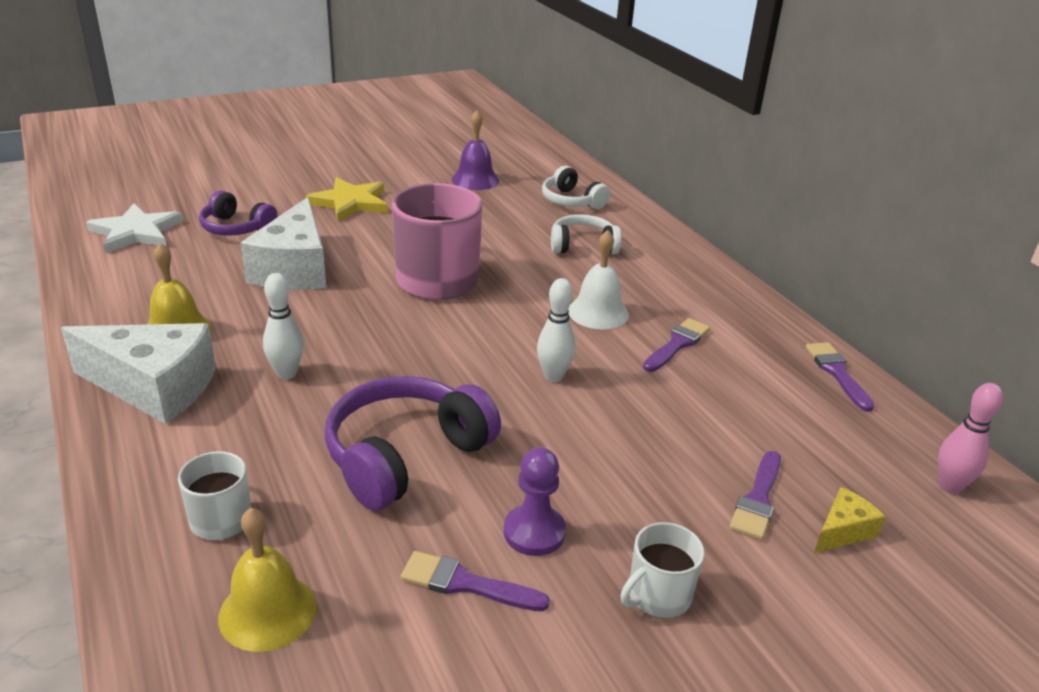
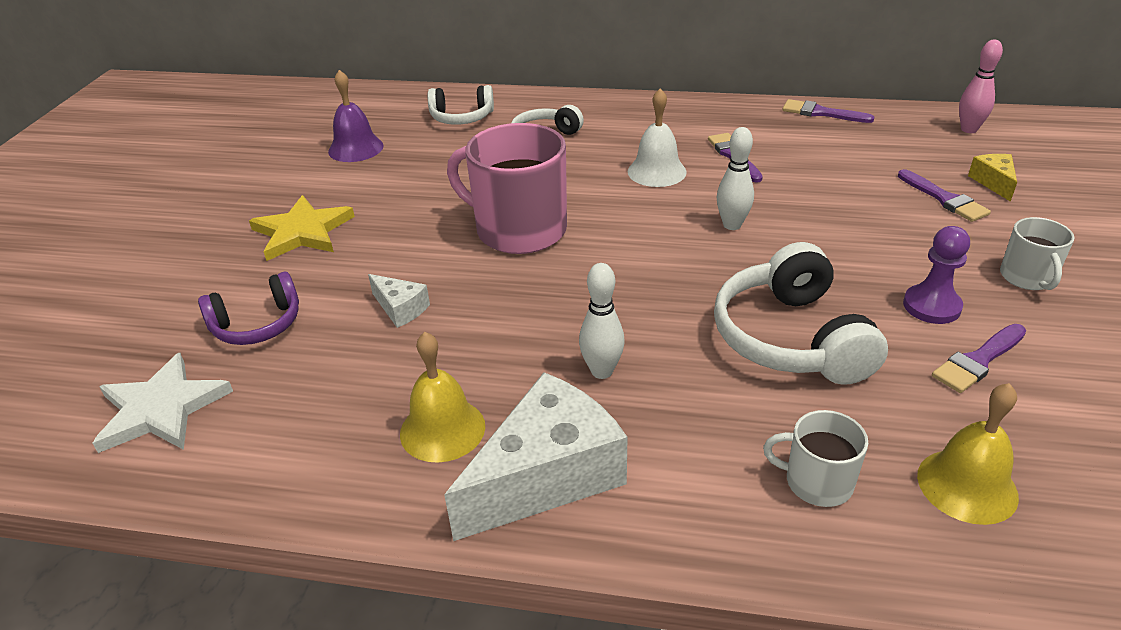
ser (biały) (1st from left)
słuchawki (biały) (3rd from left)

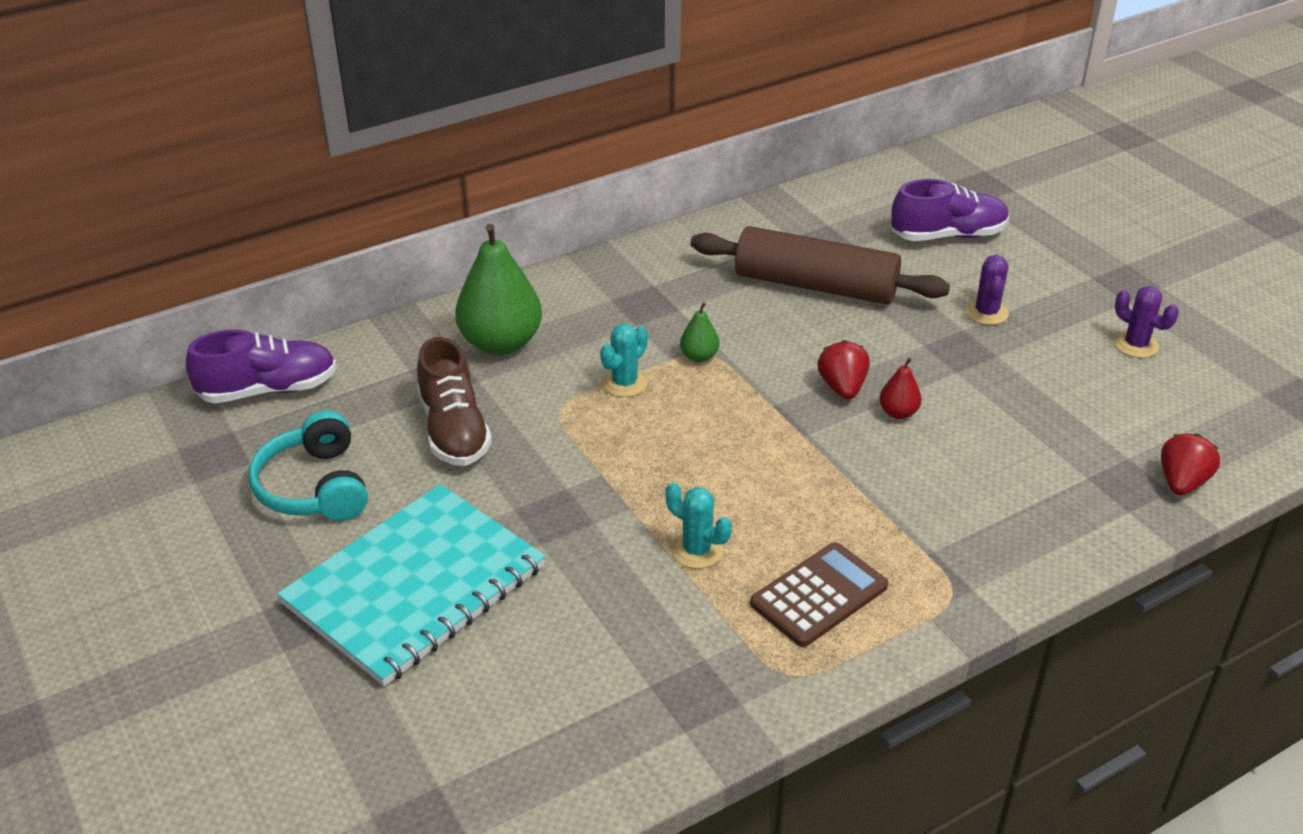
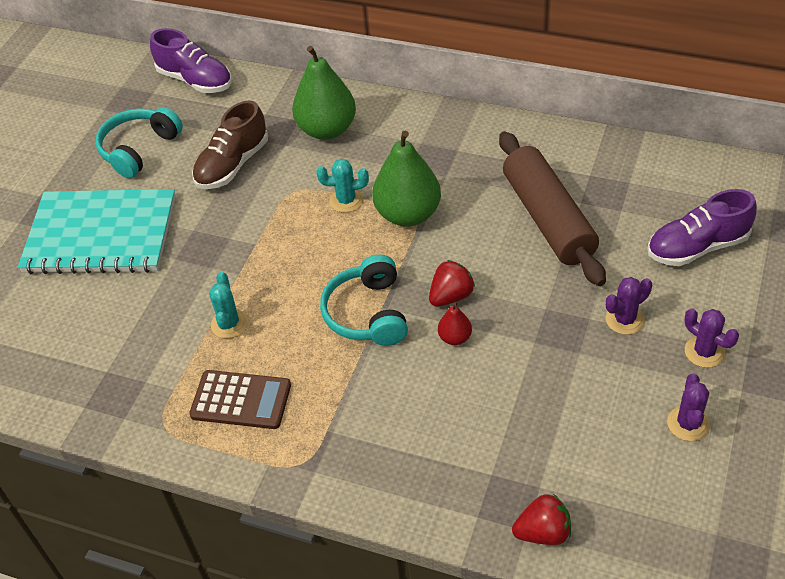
but (fioletowy) (2nd from left)
gruszka (zielony) (2nd from left)
słuchawki (turkusowy) (2nd from left)
kaktus (fioletowy) (3rd from left)

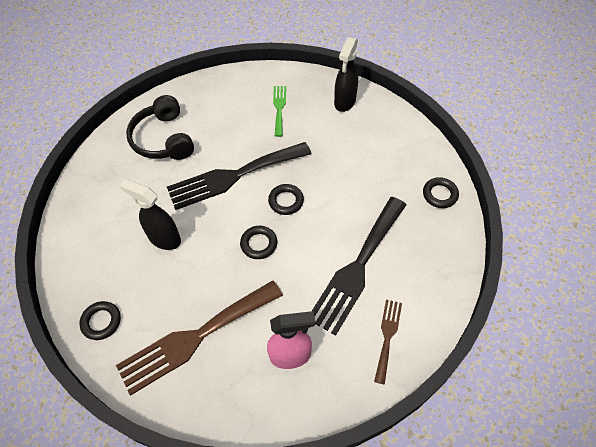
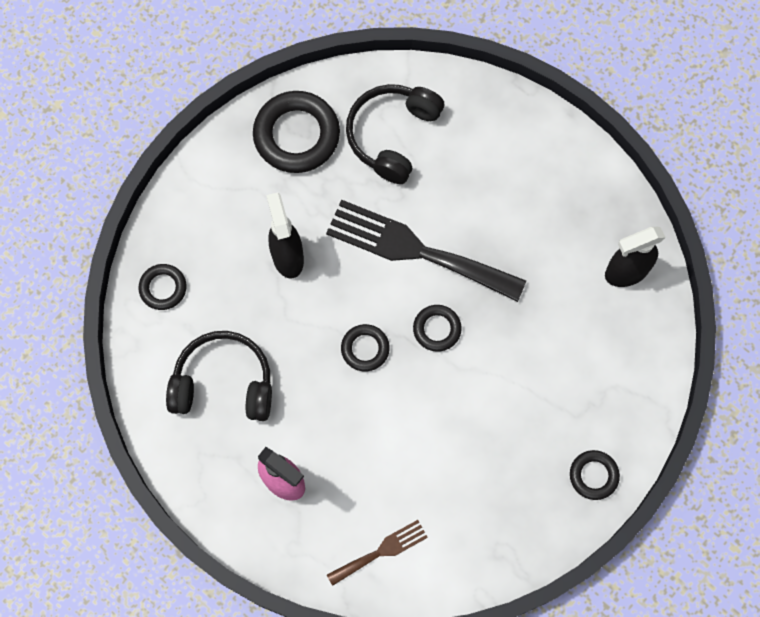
widelec (zielony)
widelec (czarny) (2nd from left in the first image)
słuchawki (czarny) (1st from left)
pierścień (czarny) (2nd from left)

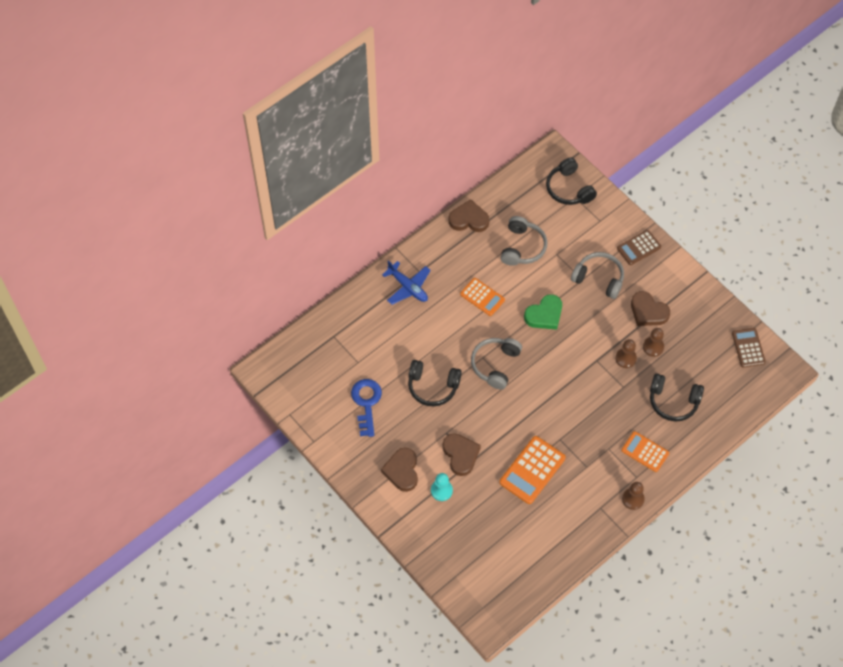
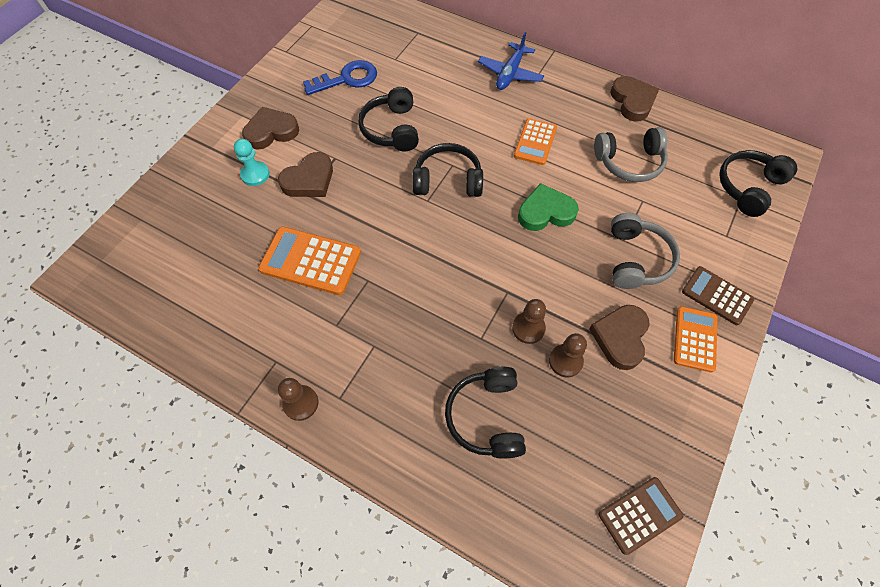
serce (zielony)
słuchawki (czarny) (2nd from left)
kalkulator (pomarańczowy) (3rd from left)

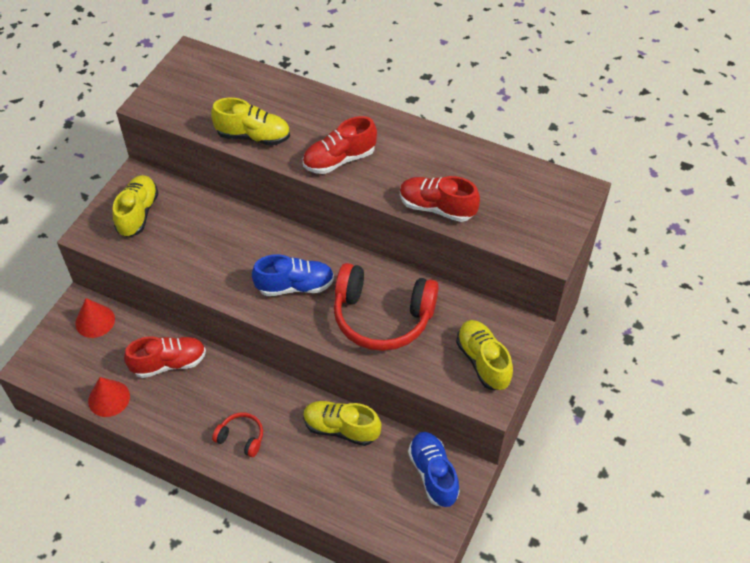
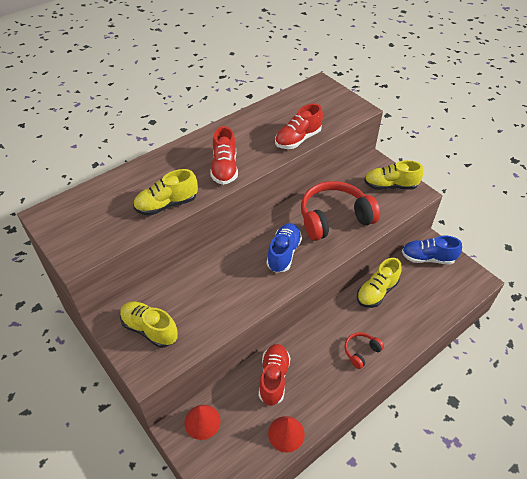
but (żółty) (2nd from left)
słuchawki (czerwony) (1st from left)

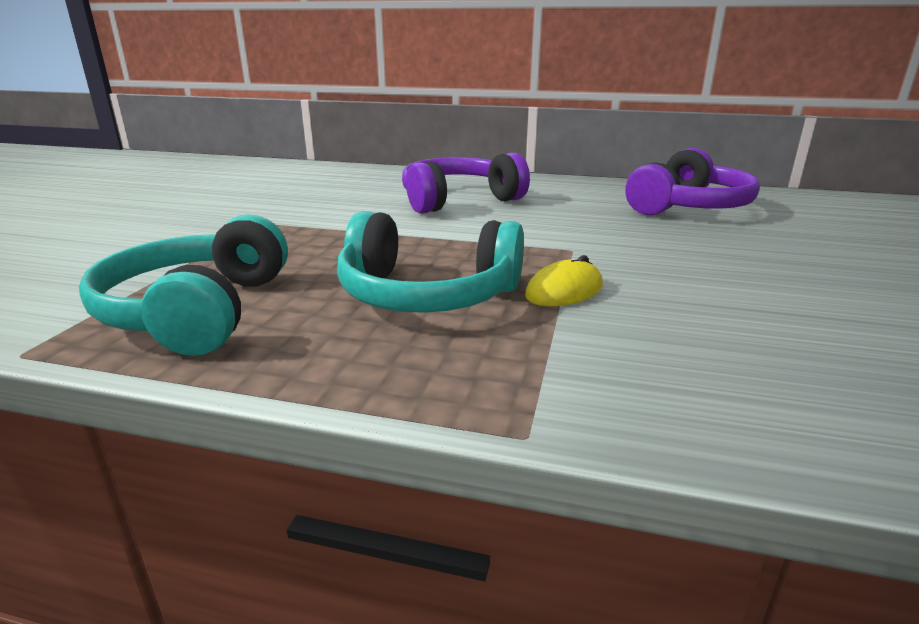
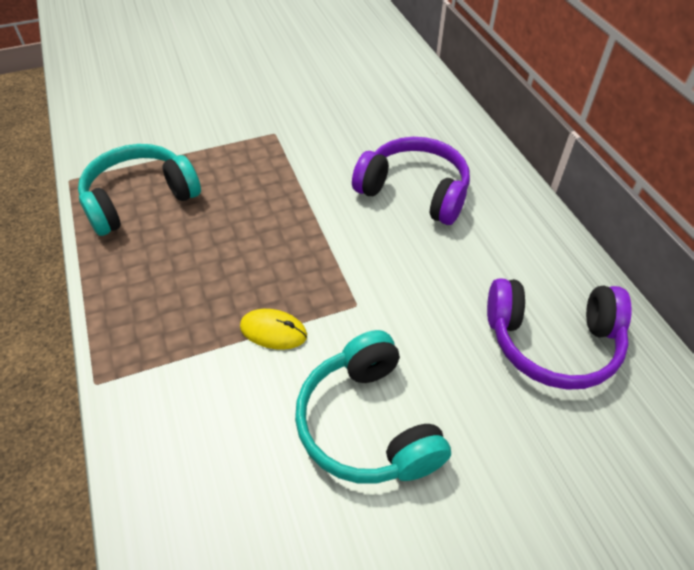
słuchawki (turkusowy) (2nd from left)

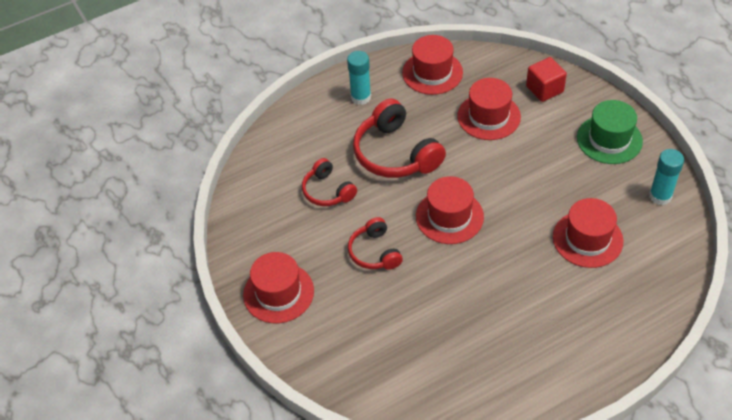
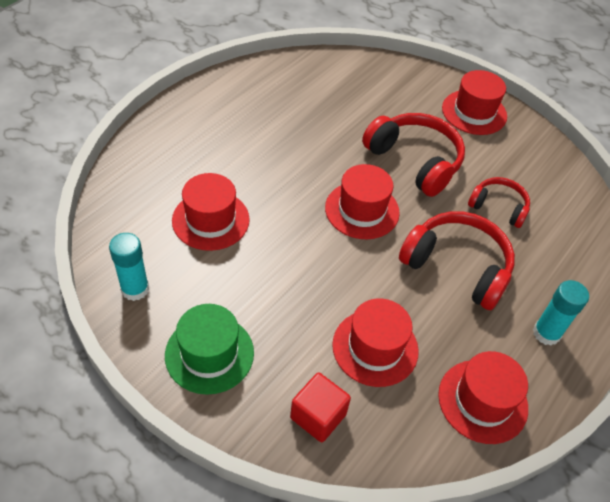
słuchawki (czerwony) (1st from left)

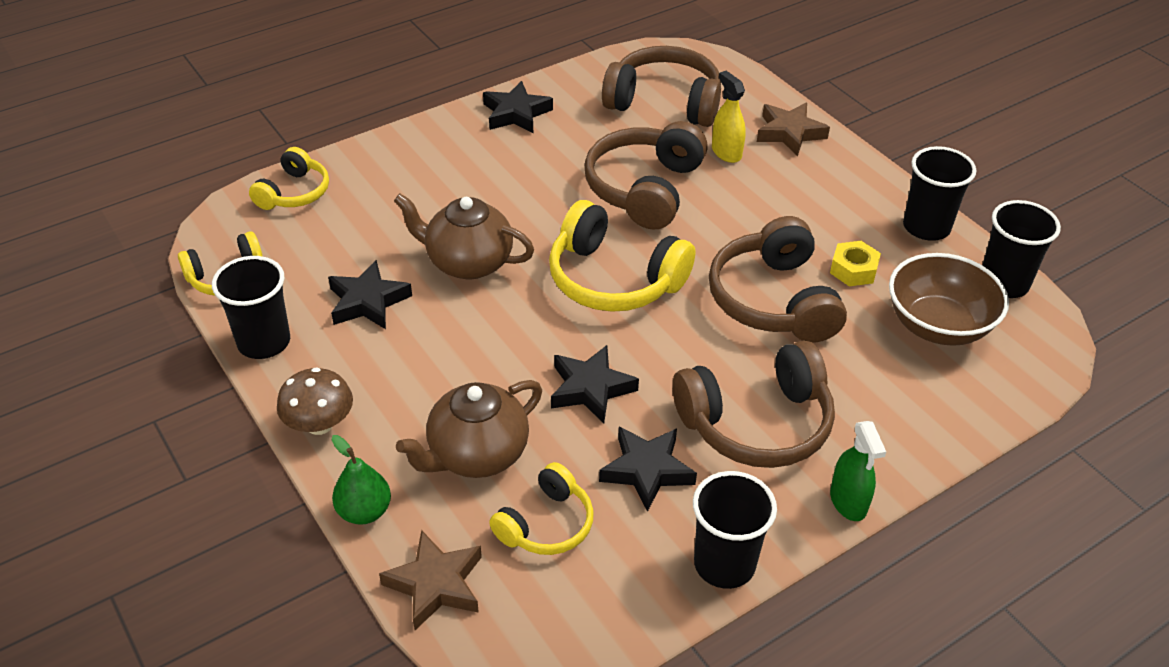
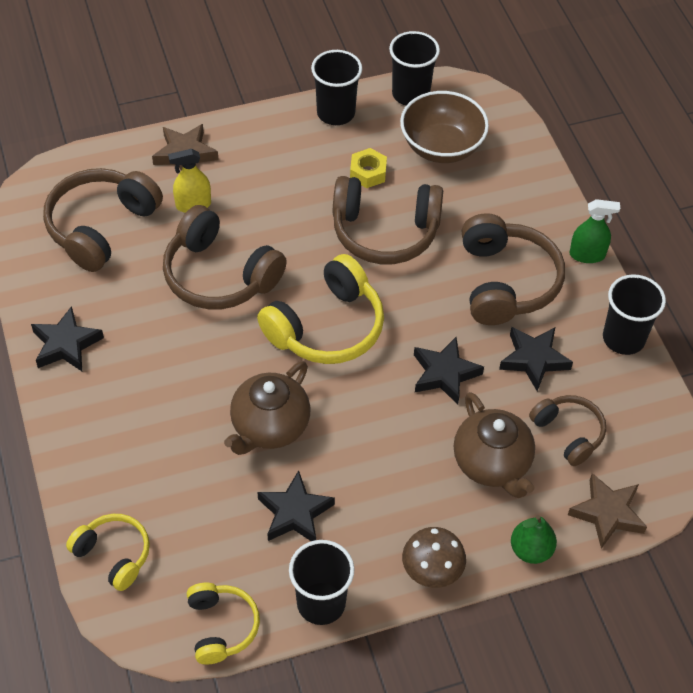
słuchawki (brązowy) (5th from left)

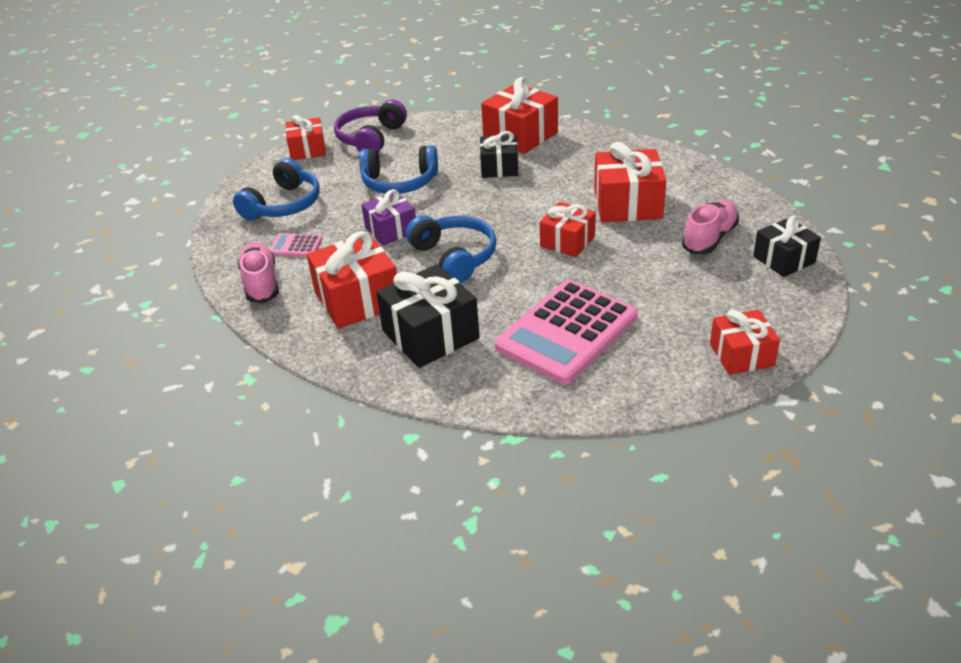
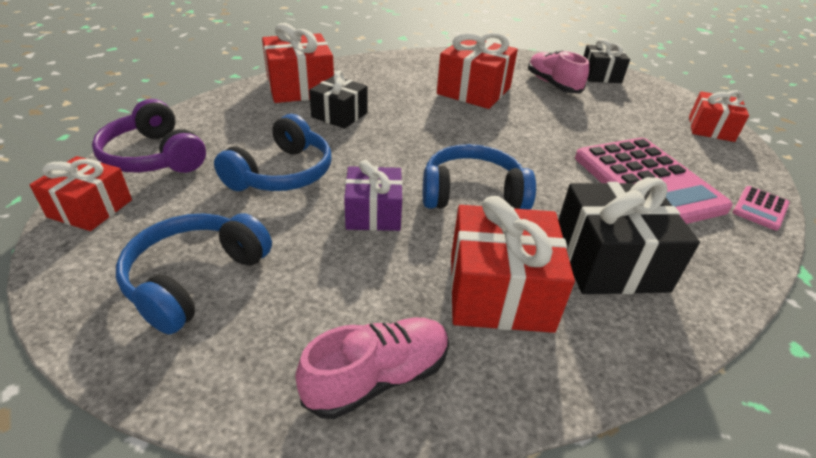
słuchawki (niebieski) (1st from left)
prezent (czerwony) (4th from left in the first image)
kalkulator (różowy) (2nd from left)
but (różowy) (1st from left)

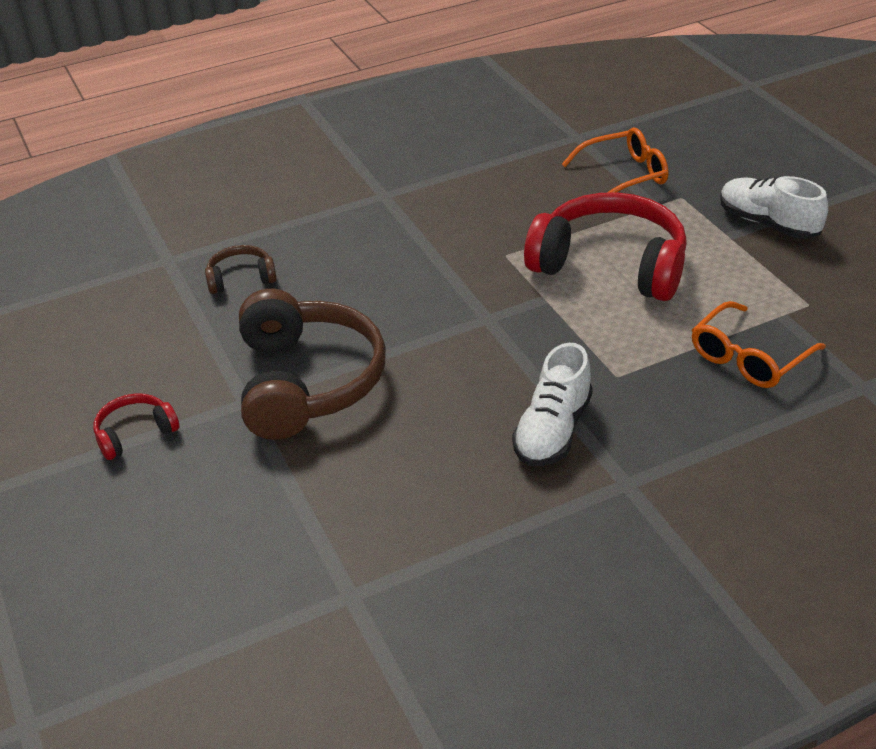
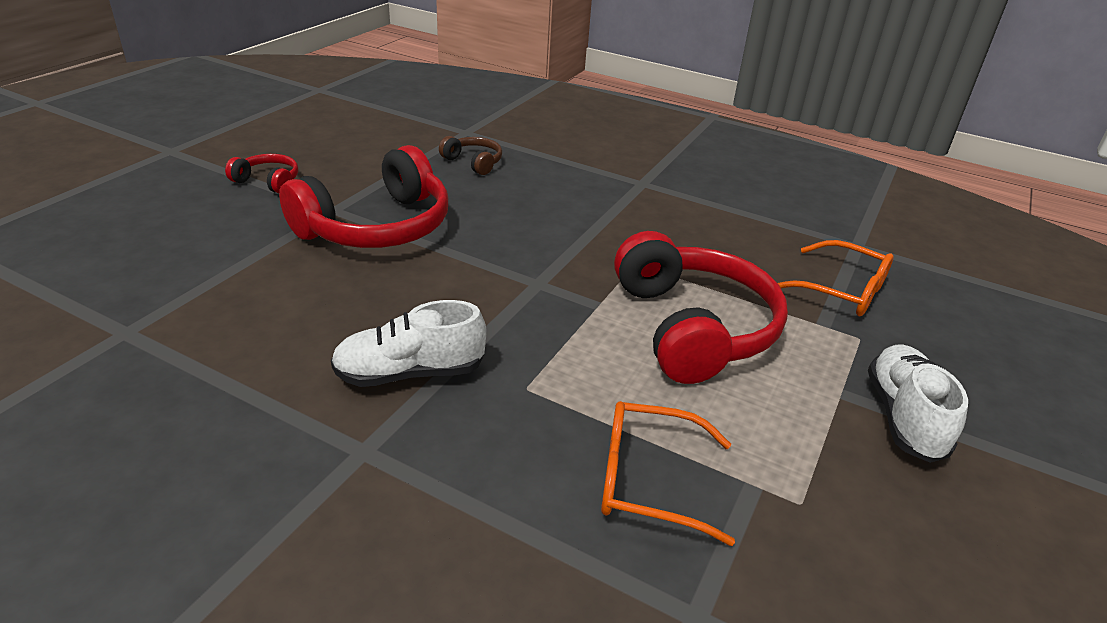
słuchawki (czerwony) (2nd from left)

